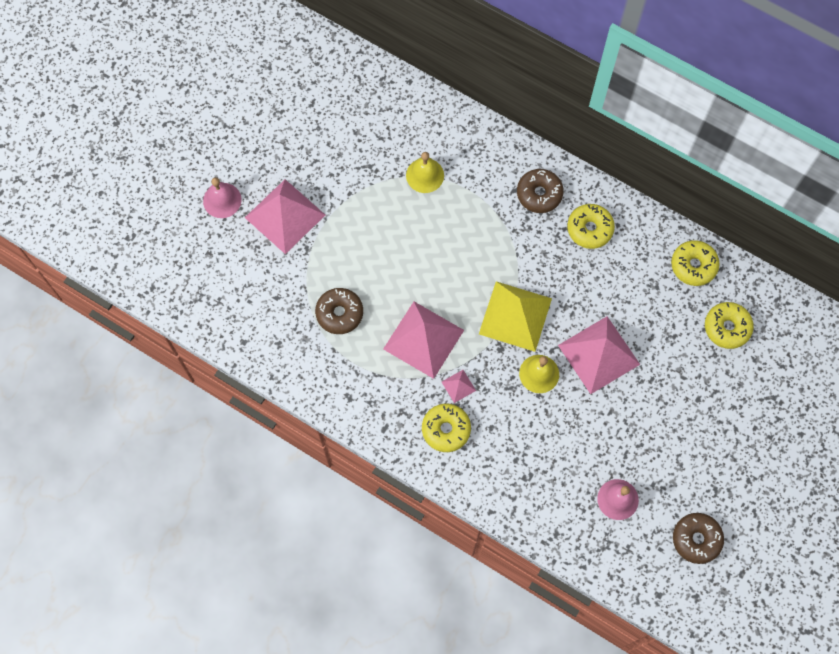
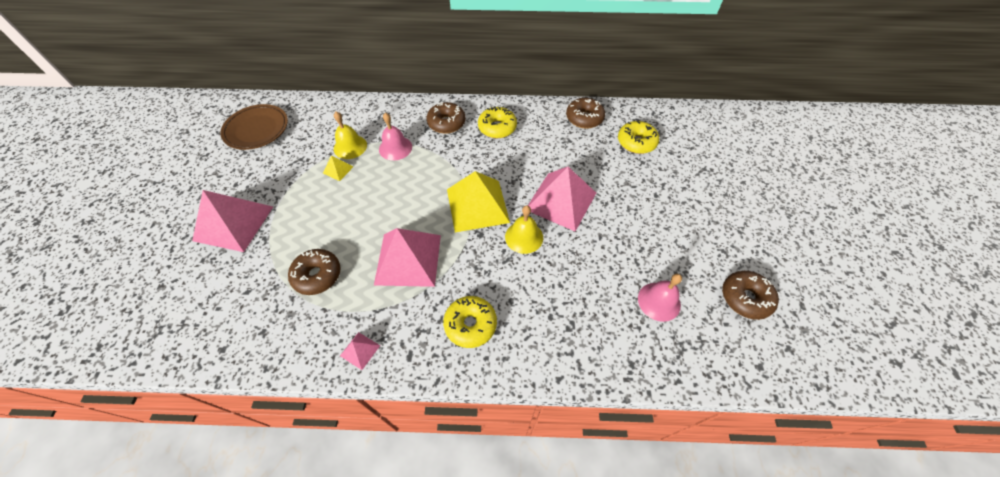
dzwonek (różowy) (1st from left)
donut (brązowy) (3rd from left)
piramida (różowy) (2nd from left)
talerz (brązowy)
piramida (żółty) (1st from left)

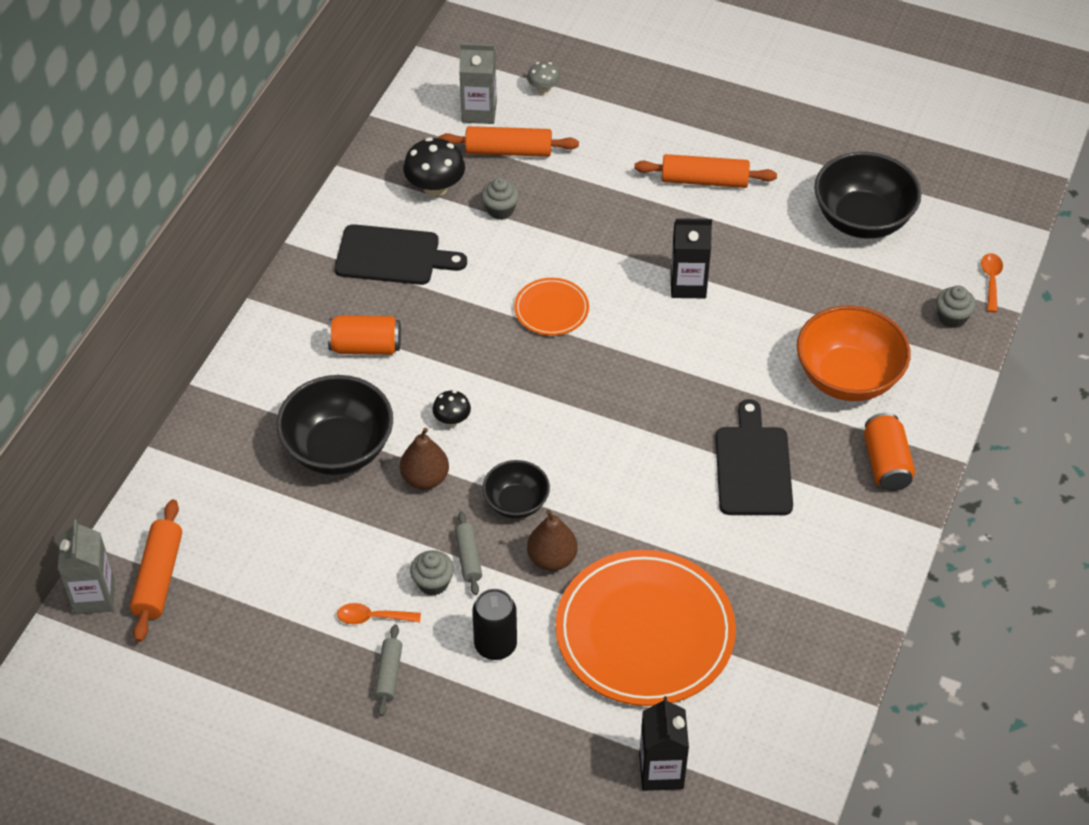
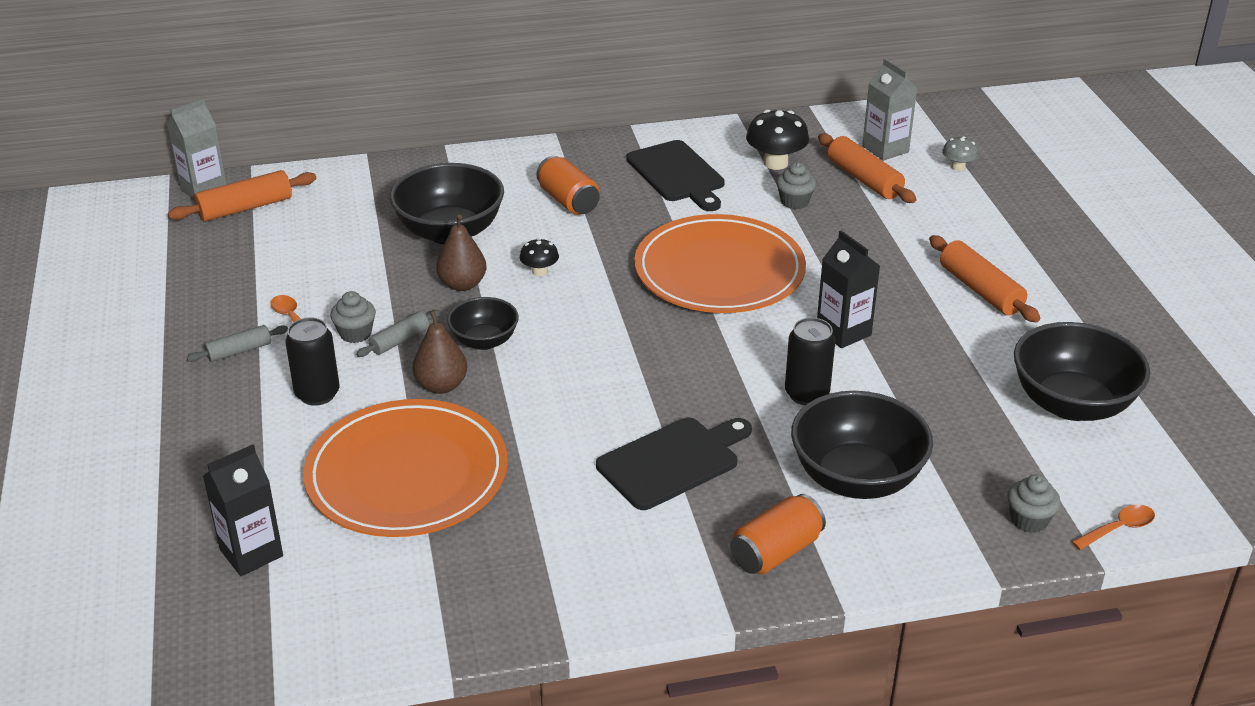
talerz (pomarańczowy) (2nd from left)
miska (czarny) (3rd from left)
puszka (czarny) (2nd from left)

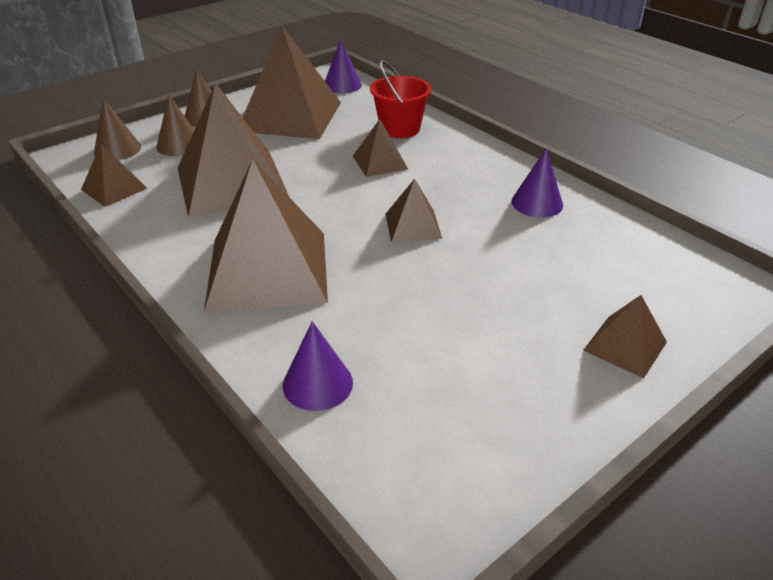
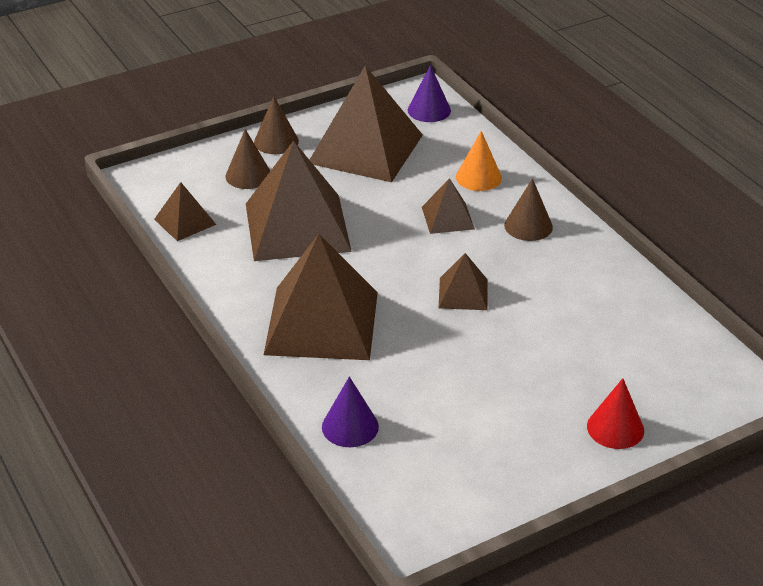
stożek (pomarańczowy)
stożek (brązowy) (3rd from left)
stożek (fioletowy) (3rd from left in the first image)
stożek (czerwony)

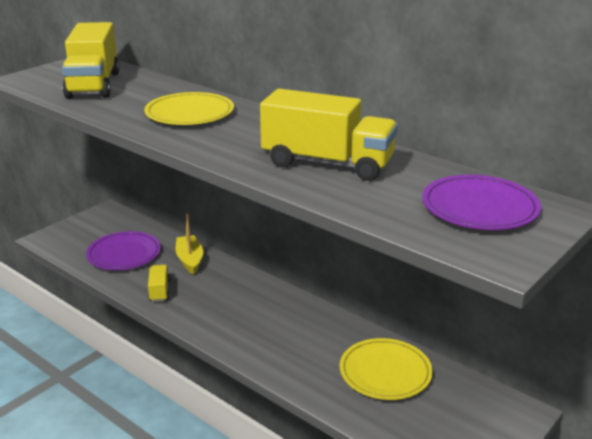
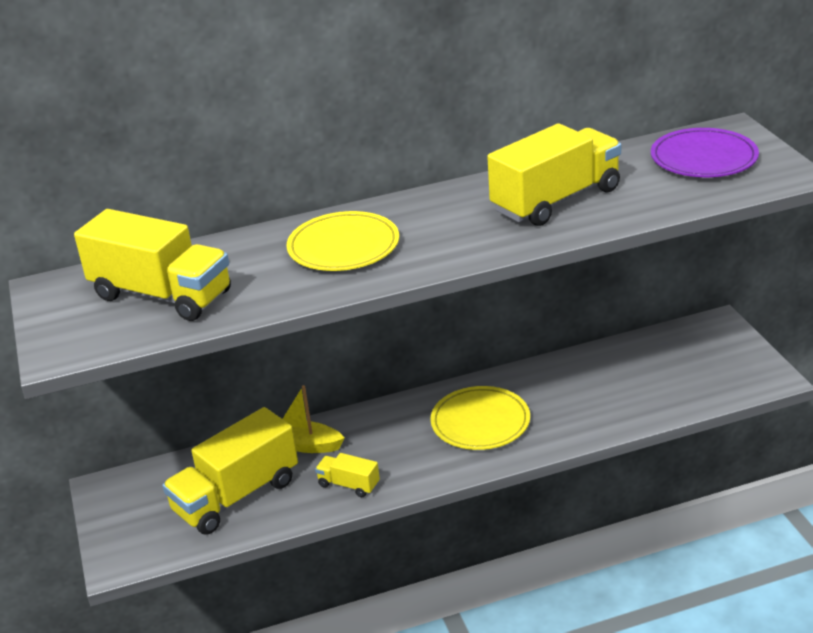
ciężarówka (żółty) (2nd from left)
talerz (żółty) (2nd from left)

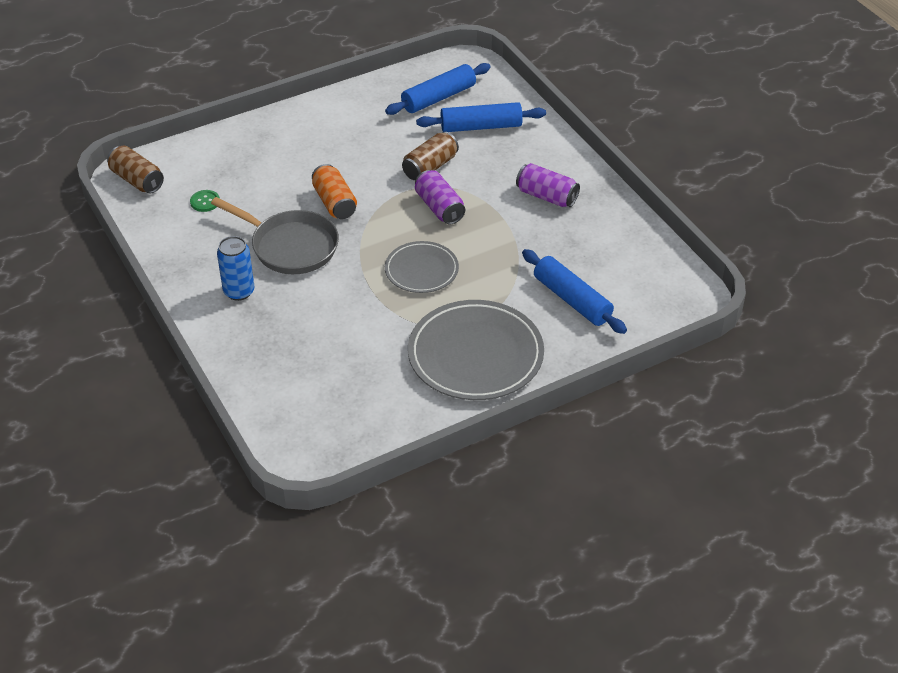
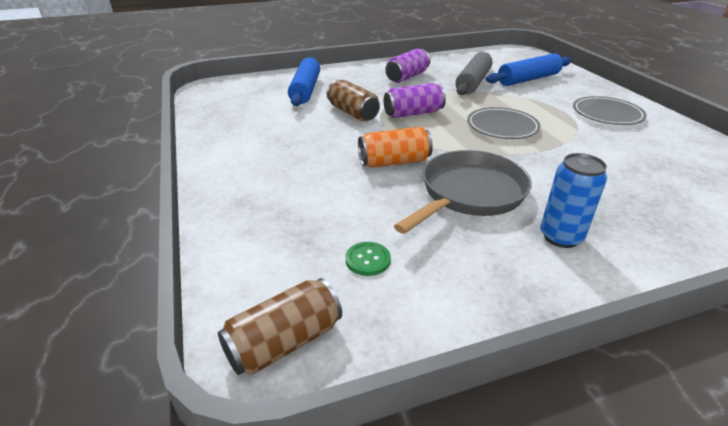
wałek do ciasta (niebieski) (1st from left in the first image)
talerz (szary) (2nd from left)
wałek do ciasta (szary)

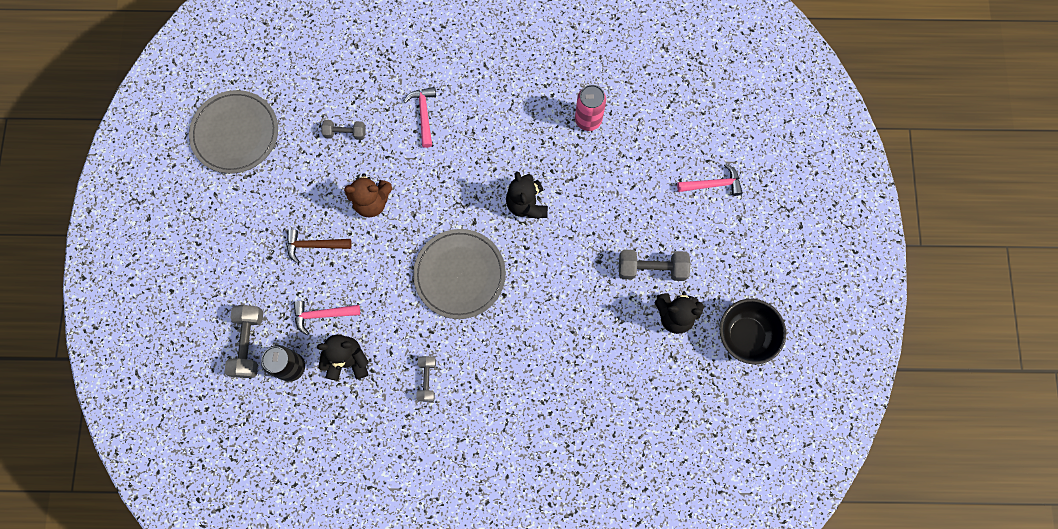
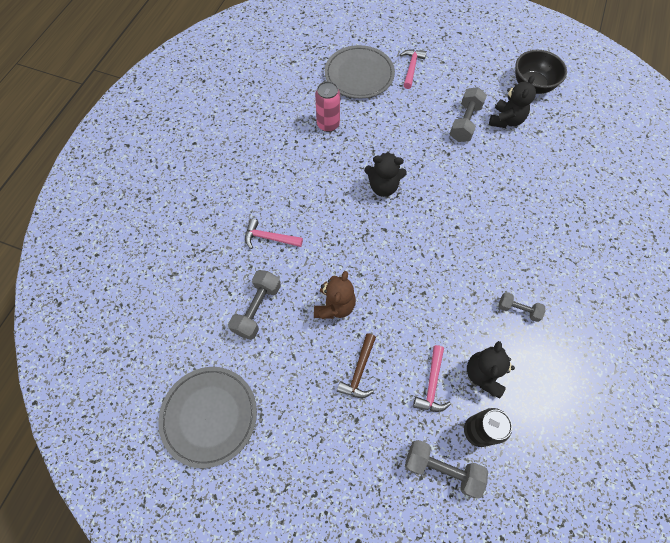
hantel (szary) (1st from left)
talerz (szary) (2nd from left)

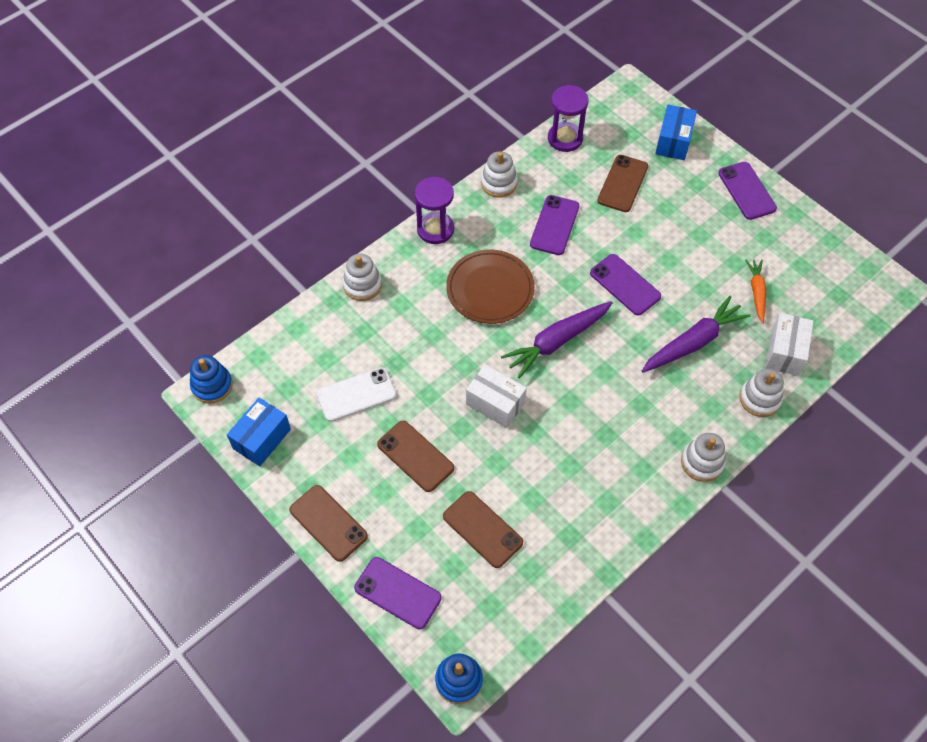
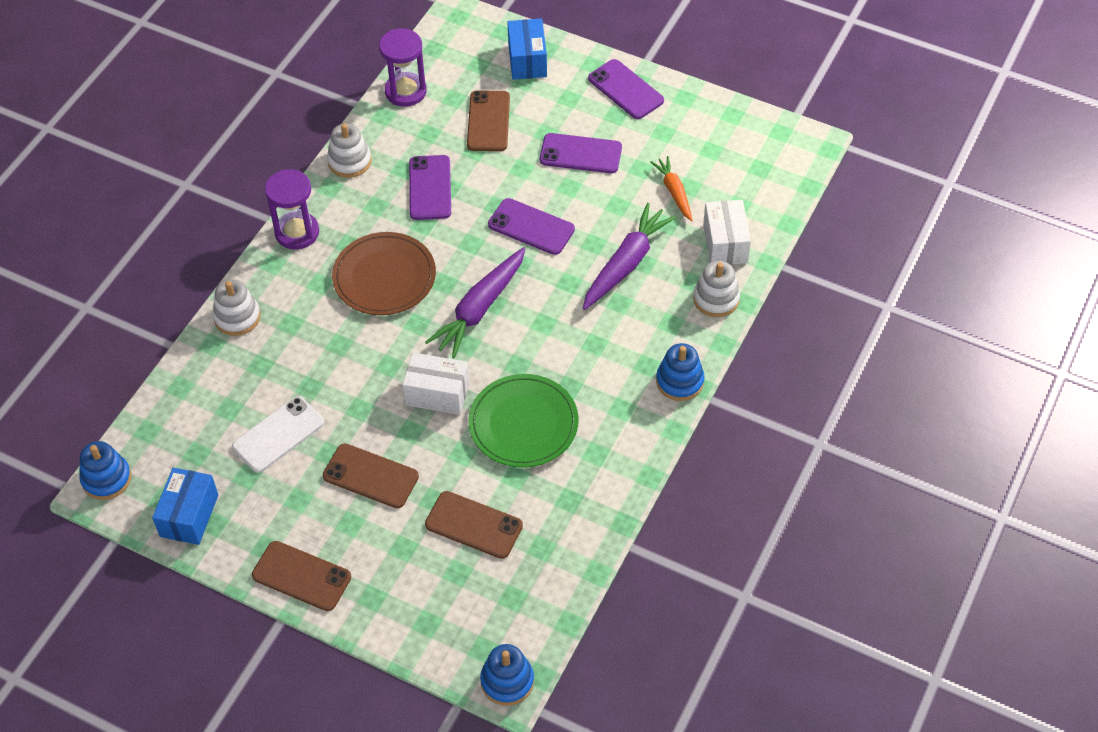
zabawka nakładanka (niebieski) (3rd from left)
telefon (fioletowy) (3rd from left)
talerz (zielony)

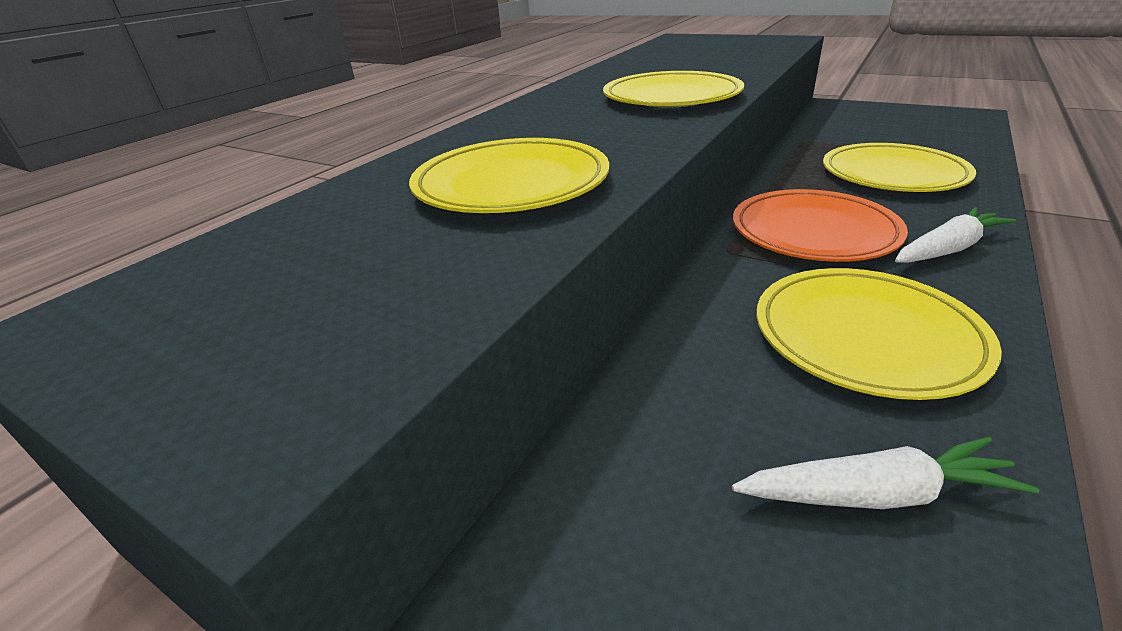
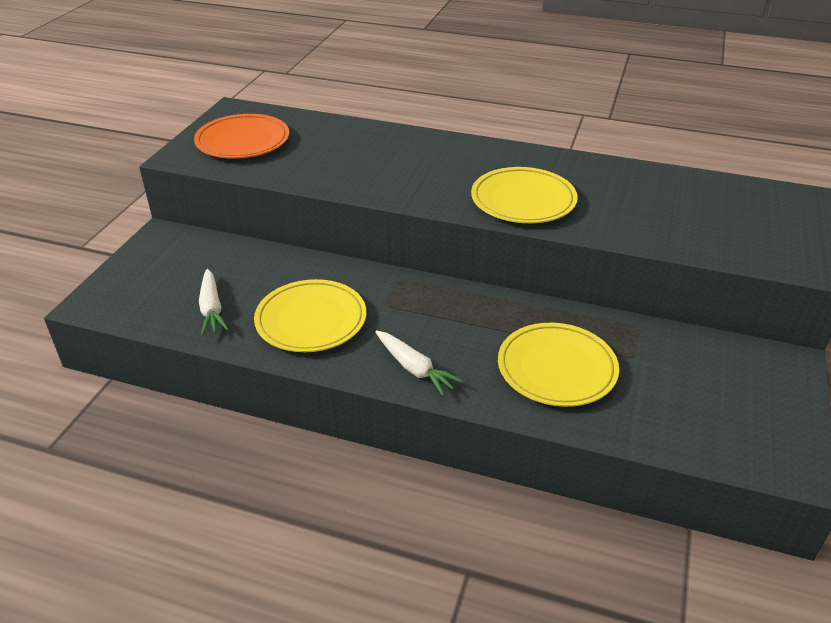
talerz (żółty) (1st from left in the first image)
talerz (pomarańczowy)

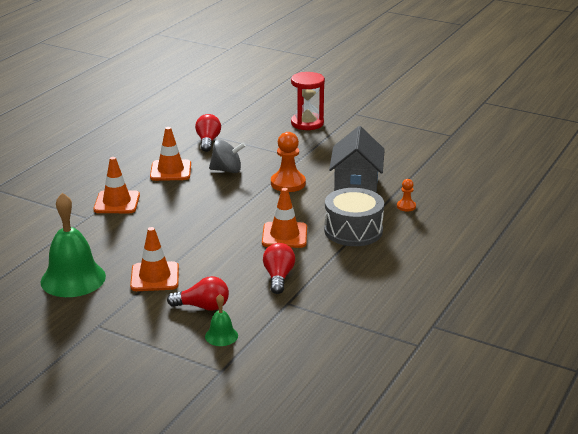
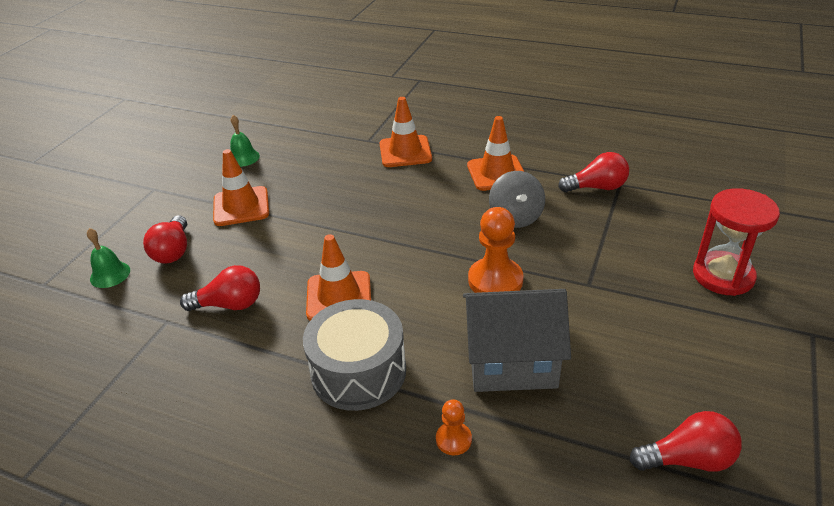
dzwonek (zielony) (2nd from left)
żarówka (czerwony) (4th from left)

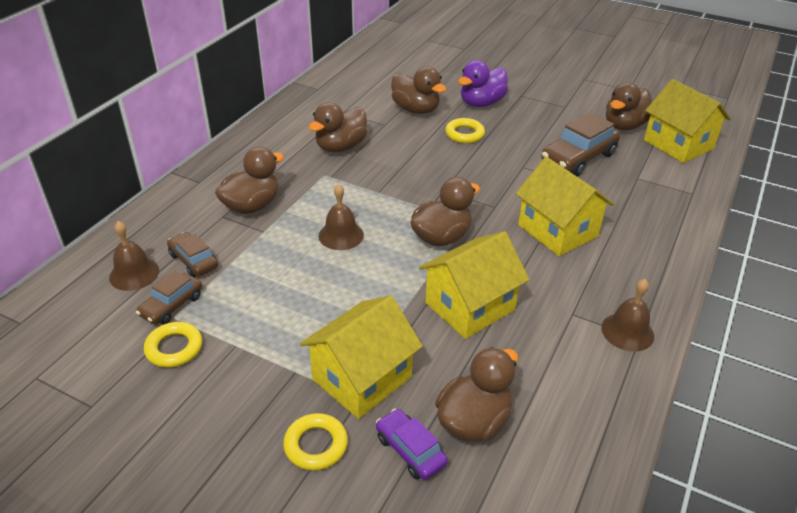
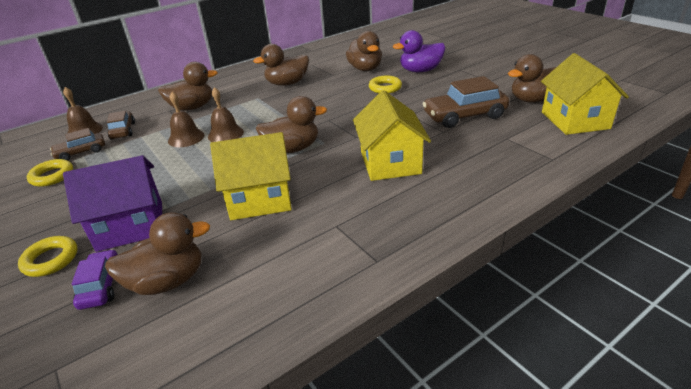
dzwonek (brązowy) (2nd from left)
domek (fioletowy)

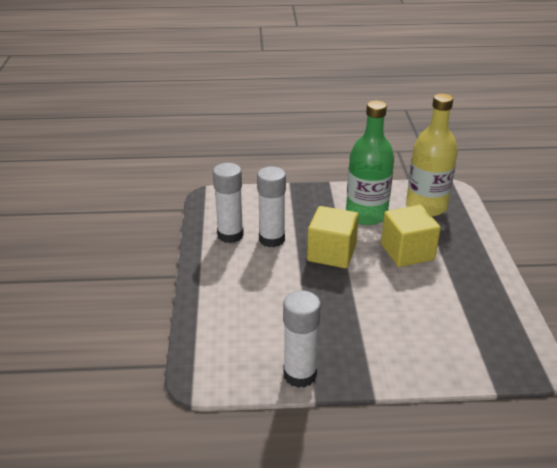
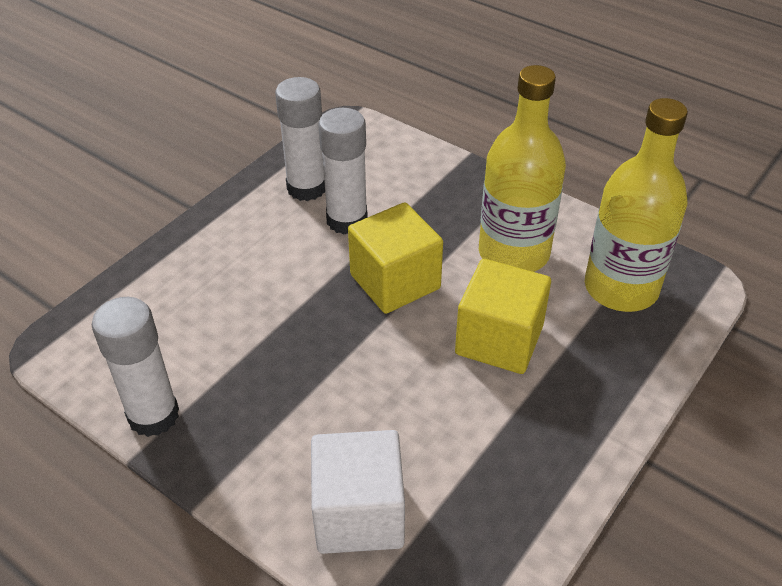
butelka (żółty) (1st from left)
sześcian (biały)

